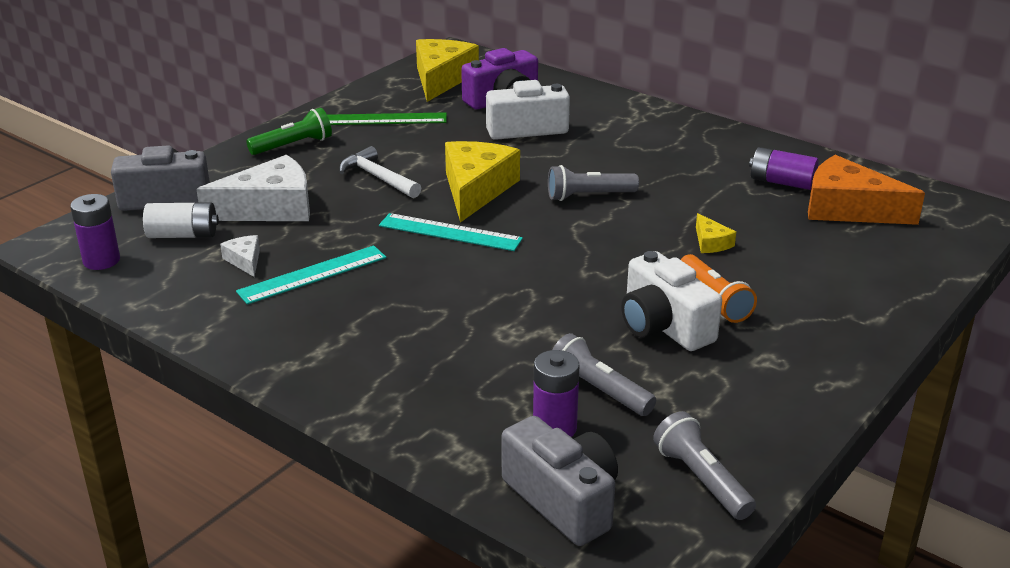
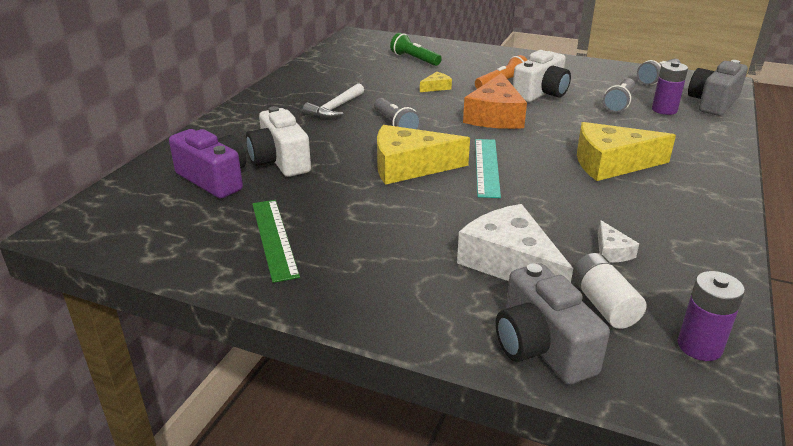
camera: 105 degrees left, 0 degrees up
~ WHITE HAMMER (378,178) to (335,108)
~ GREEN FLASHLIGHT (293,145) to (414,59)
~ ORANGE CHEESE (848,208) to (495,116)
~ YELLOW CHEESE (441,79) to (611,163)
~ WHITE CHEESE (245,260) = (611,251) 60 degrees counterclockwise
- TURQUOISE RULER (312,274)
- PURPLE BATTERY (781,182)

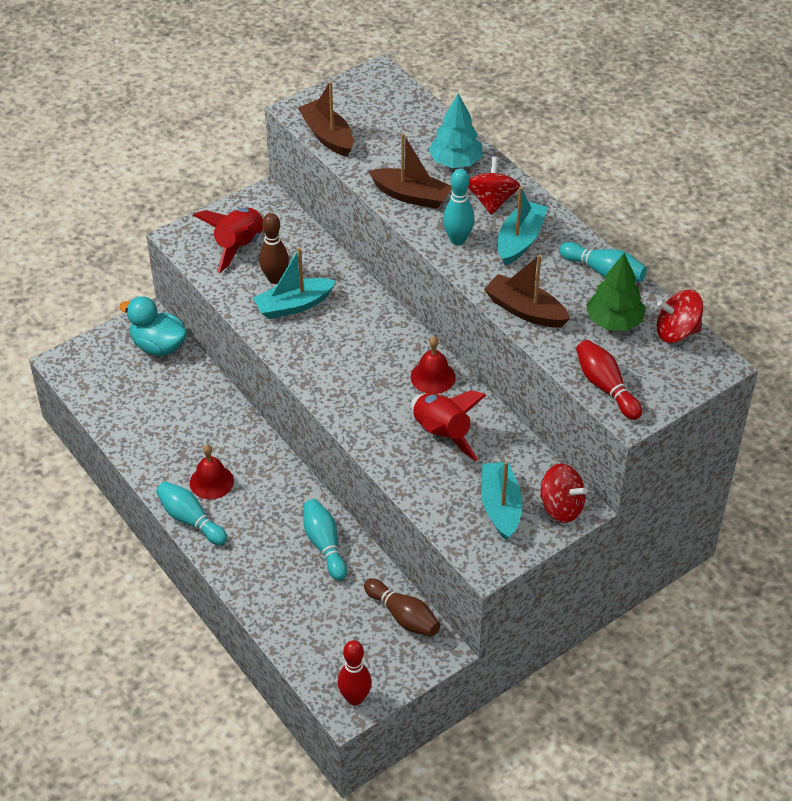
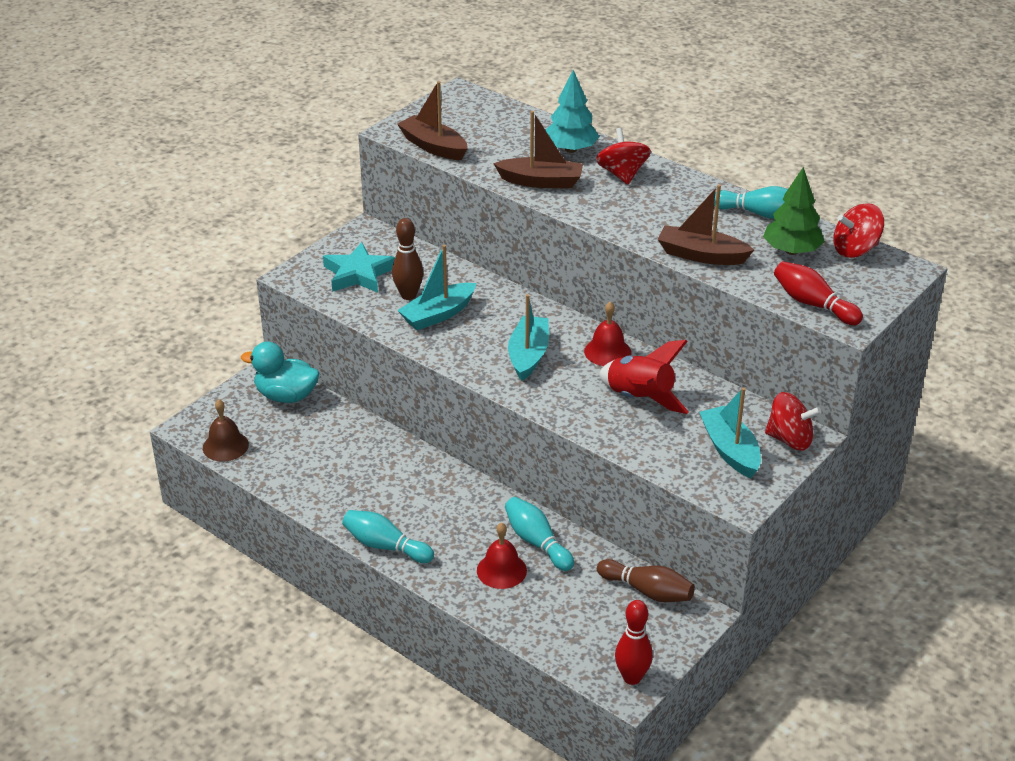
camera: 15 degrees left, 10 degrees down
+ BROWN BELL (225,446)
~ RED ROCKET (239,246) to TURQUOISE STAR (358,274)
~ RED BELL (211,482) to (501,570)
~ TURQUOISE BOAT (520,240) to (528,355)
- TURQUOISE BOWLING PIN (457,240)

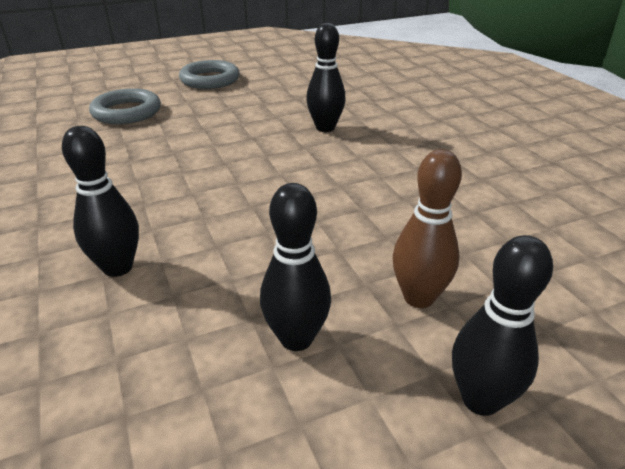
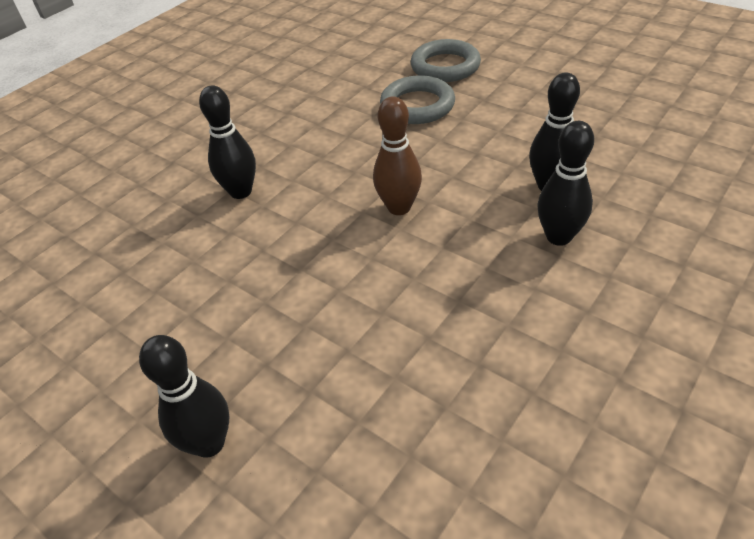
camera: 65 degrees right, 10 degrees up
~ BROWN BOWLING PIN (418,297) to (399,207)
~ GREY RING (210,80) to (417,106)
~ BLACK BOWLING PIN (296,338) to (558,237)

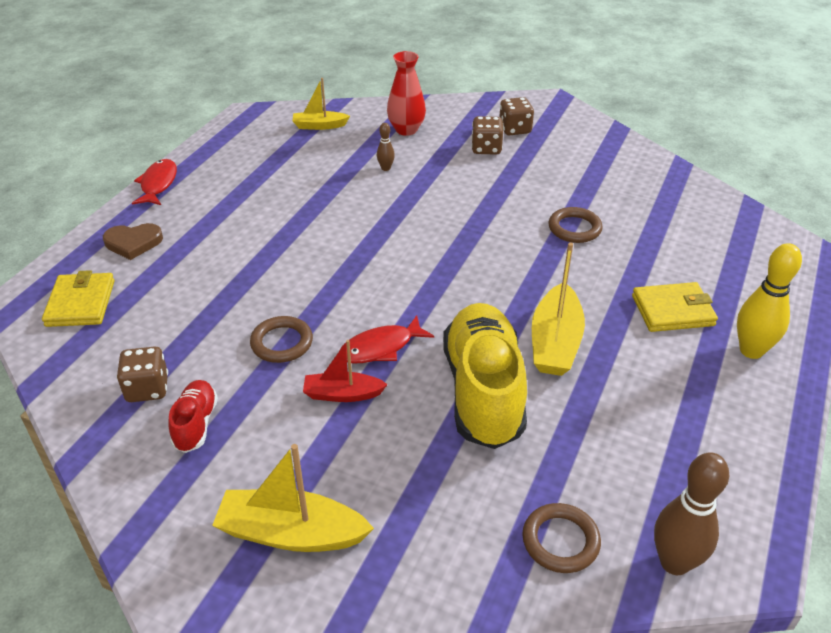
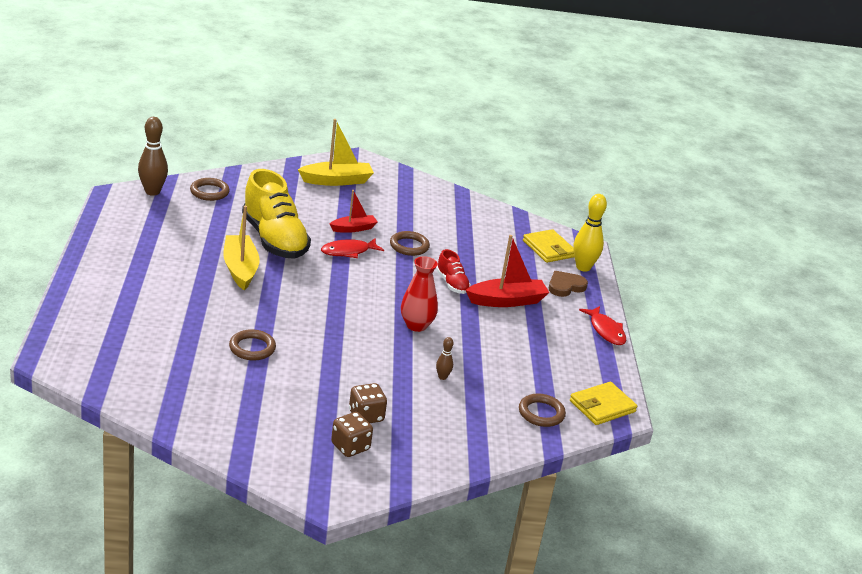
camera: 150 degrees right, 10 degrees down
~ RED FISH (381,348) = (348,251) 150 degrees counterclockwise
~ RED VASE (406,130) to (416,325)
~ RED SHOE (196,424) to (452,284)
+ RED BOAT (506,301)
~ YELLOW BOAT (319,126) to BROWN RING (541,413)
~ YELLOW WALLET (672,310) to (602,406)
~ YELLOW BOWLING PIN (751,350) to (583,267)
- BROWN DICE (147,389)

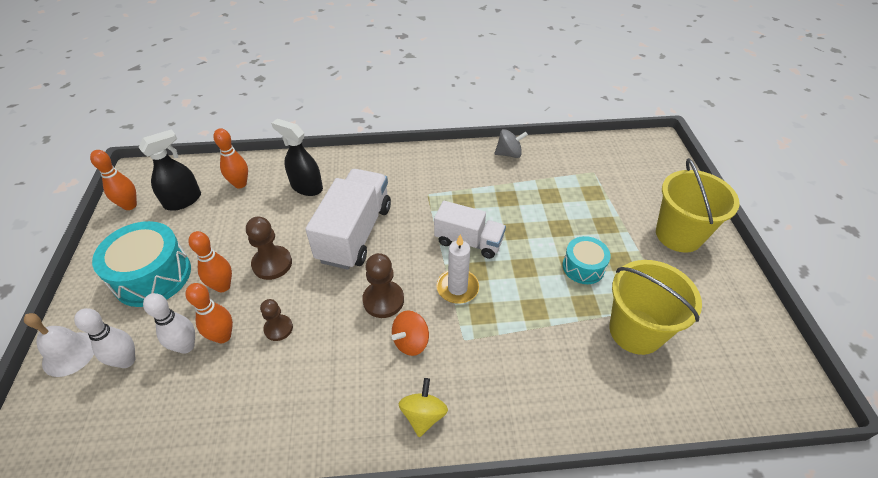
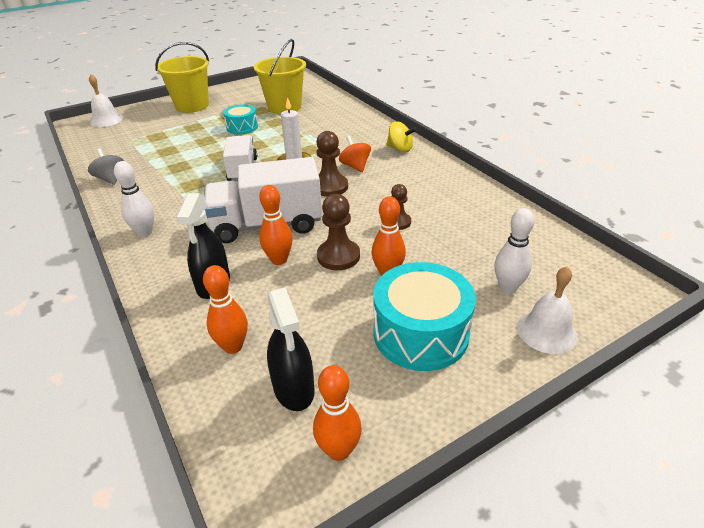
camera: 115 degrees left, 10 degrees down
+ WHITE BELL (106,120)
~ WHITE BOWLING PIN (186,346) to (145,232)
~ ORANGE BOWLING PIN (223,336) to (279,260)
~ BLACK SPRAY BOTTLE (183,200) = (294,388) 135 degrees counterclockwise
~ ORANGE SPINNING TOP (411,342) = (355,166) 135 degrees counterclockwise
~ YELLOW SPINNING TOP (423,415) = (400,149) 135 degrees counterclockwise

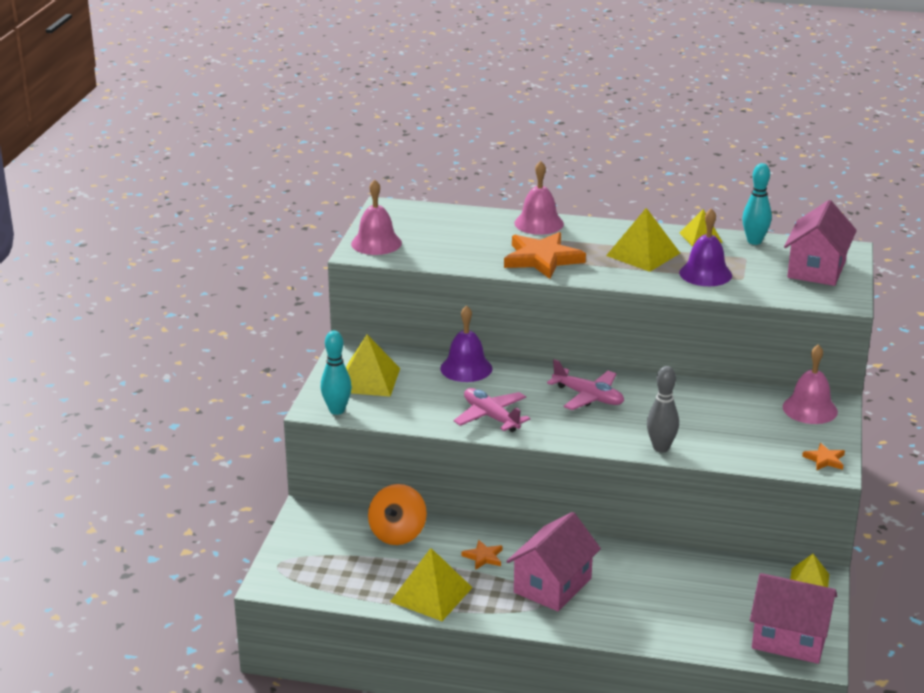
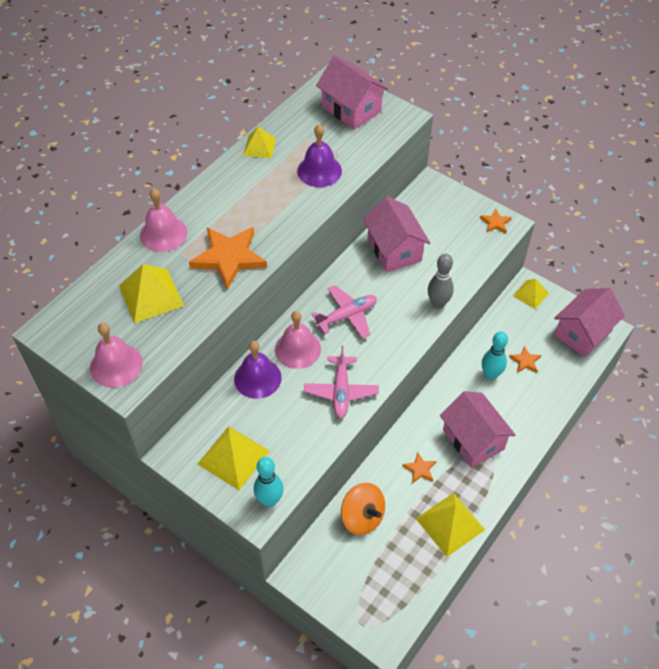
camera: 65 degrees left, 25 degrees up
~ YELLOW PYRAMID (643,254) to (151,295)
~ PINK BELL (810,409) to (297,349)
~ PINK PLANE (491,417) = (341,391) 75 degrees counterclockwise
+ PINK HOUSE (394,250)
~ TURQUOISE BOWLING PIN (754,241) to (490,375)
+ ORANGE STAR (525,361)

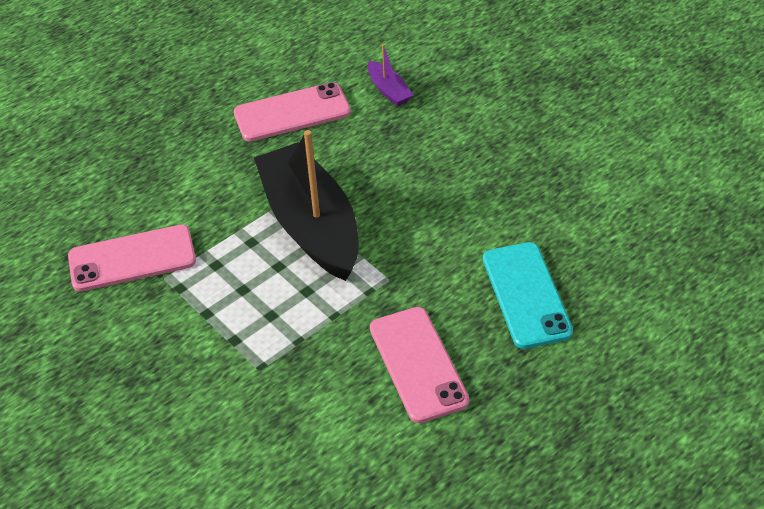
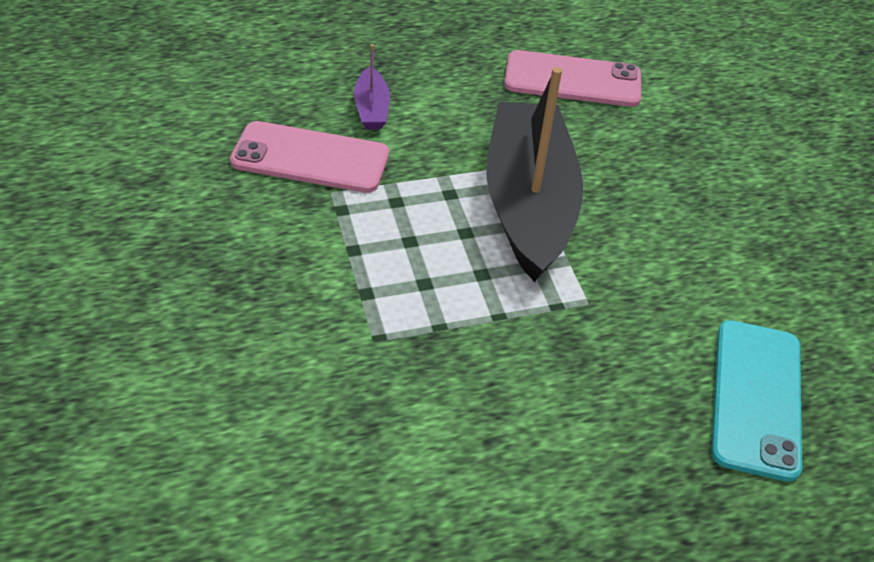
camera: 20 degrees right, 0 degrees up
~ PURPLE BOAT (389,90) to (372,108)
- PINK PHONE (418,364)

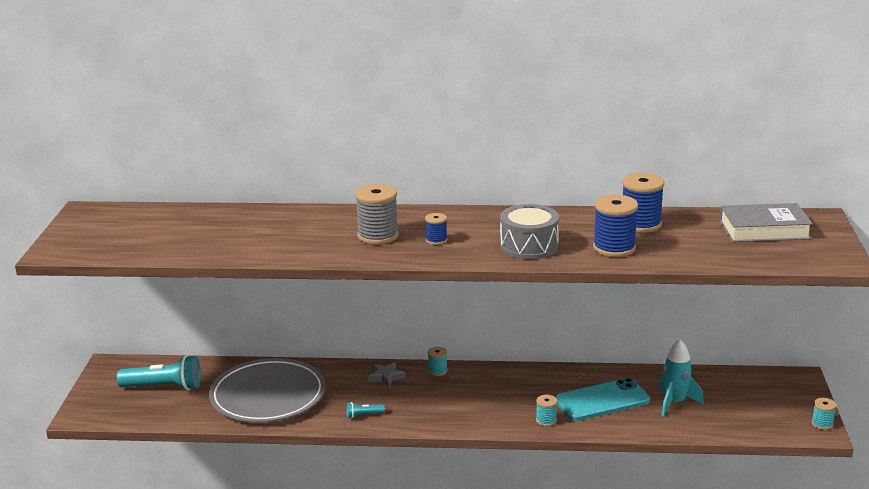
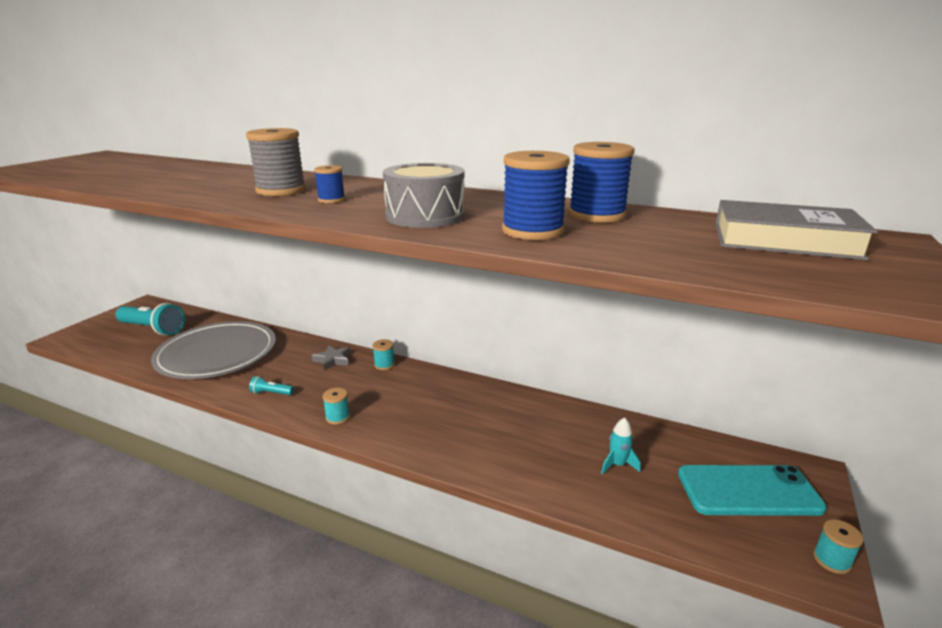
camera: 20 degrees right, 0 degrees up
~ TURQUOISE SPOOL (546,420) to (338,417)
~ TURQUOISE ROCKET (675,402) = (617,465) x0.60
~ TURQUOISE PHONE (602,401) to (748,491)

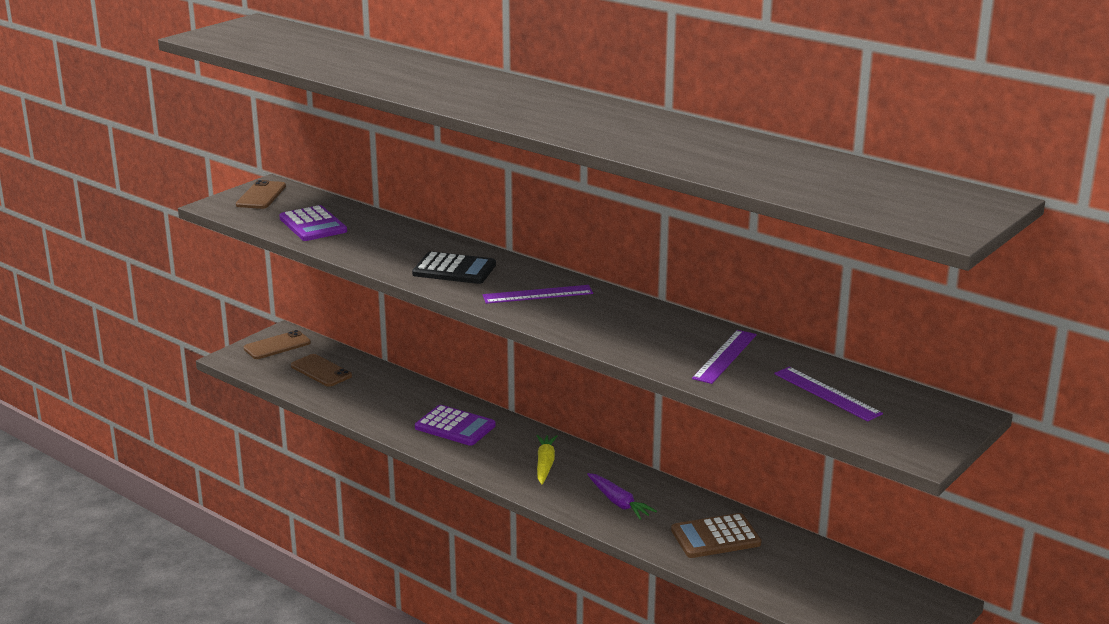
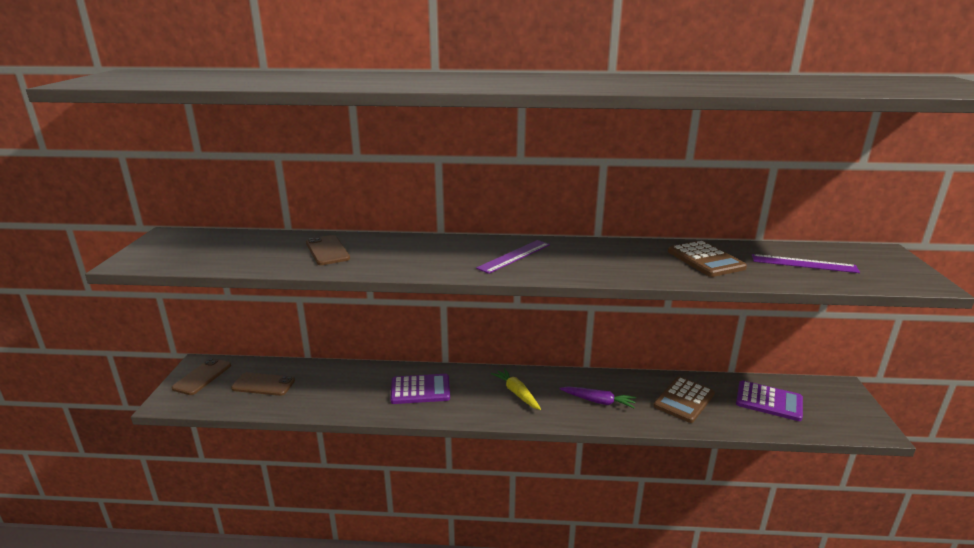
camera: 35 degrees left, 0 degrees up
~ BROWN PHONE (261,195) to (327,251)
~ PURPLE RULER (725,356) to BROWN CALCULATOR (705,260)
~ PURPLE CALCULATOR (313,225) to (769,401)
- BLACK CALCULATOR (454,269)

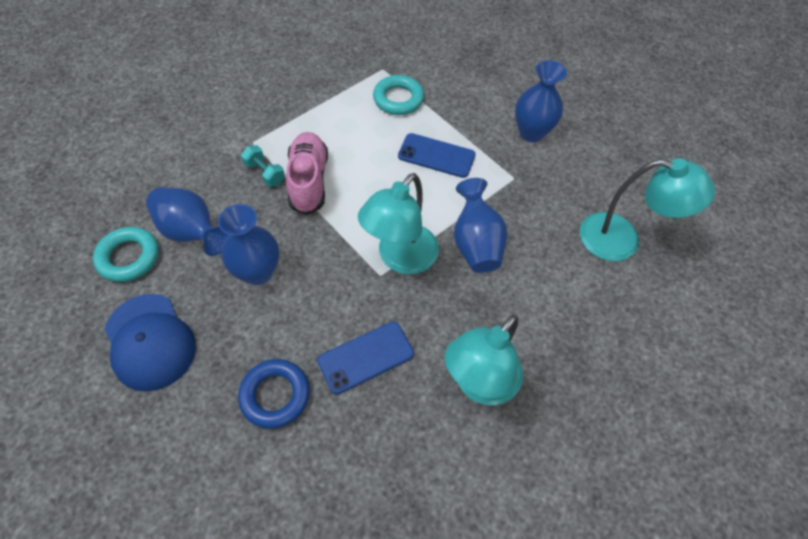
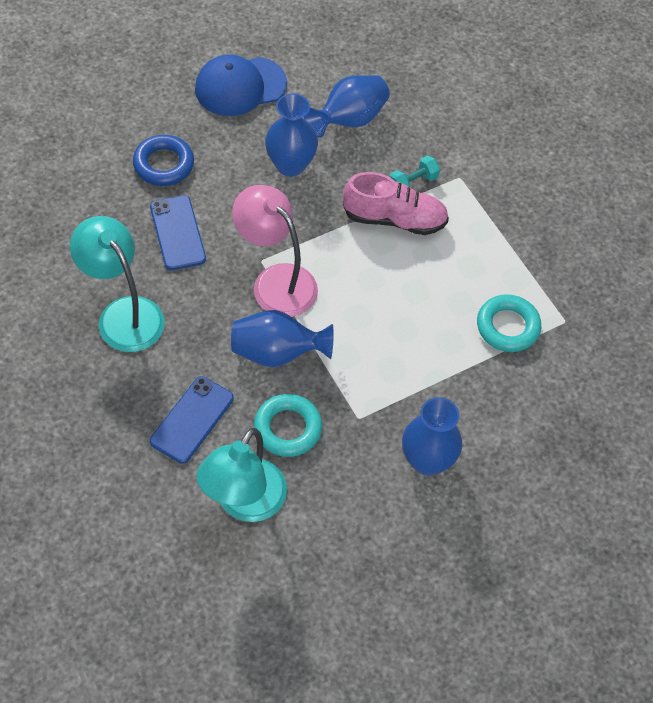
camera: 100 degrees right, 0 degrees up
~ BLUE PHONE (436,156) to (192,419)
~ TURQUOISE LAMP (400,258) to PINK LAMP (275,281)
~ TURQUOISE RING (129,257) to (287,428)

